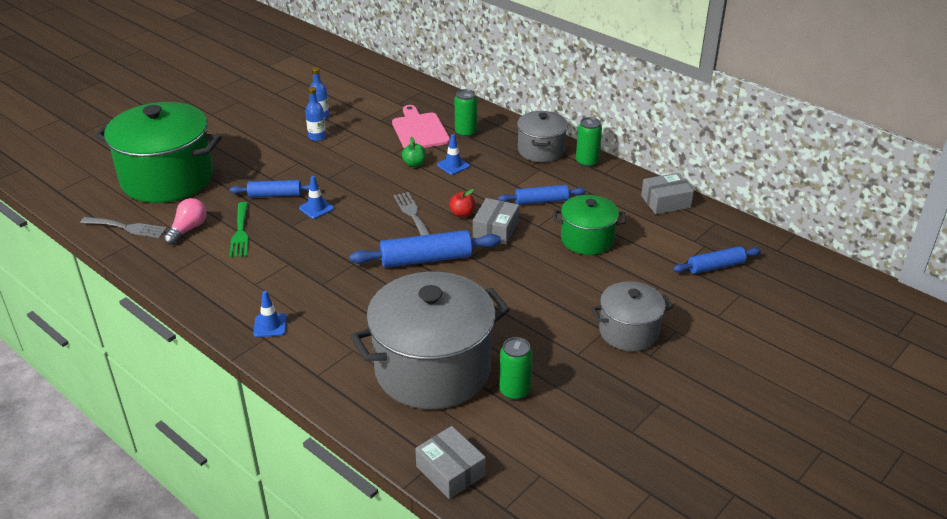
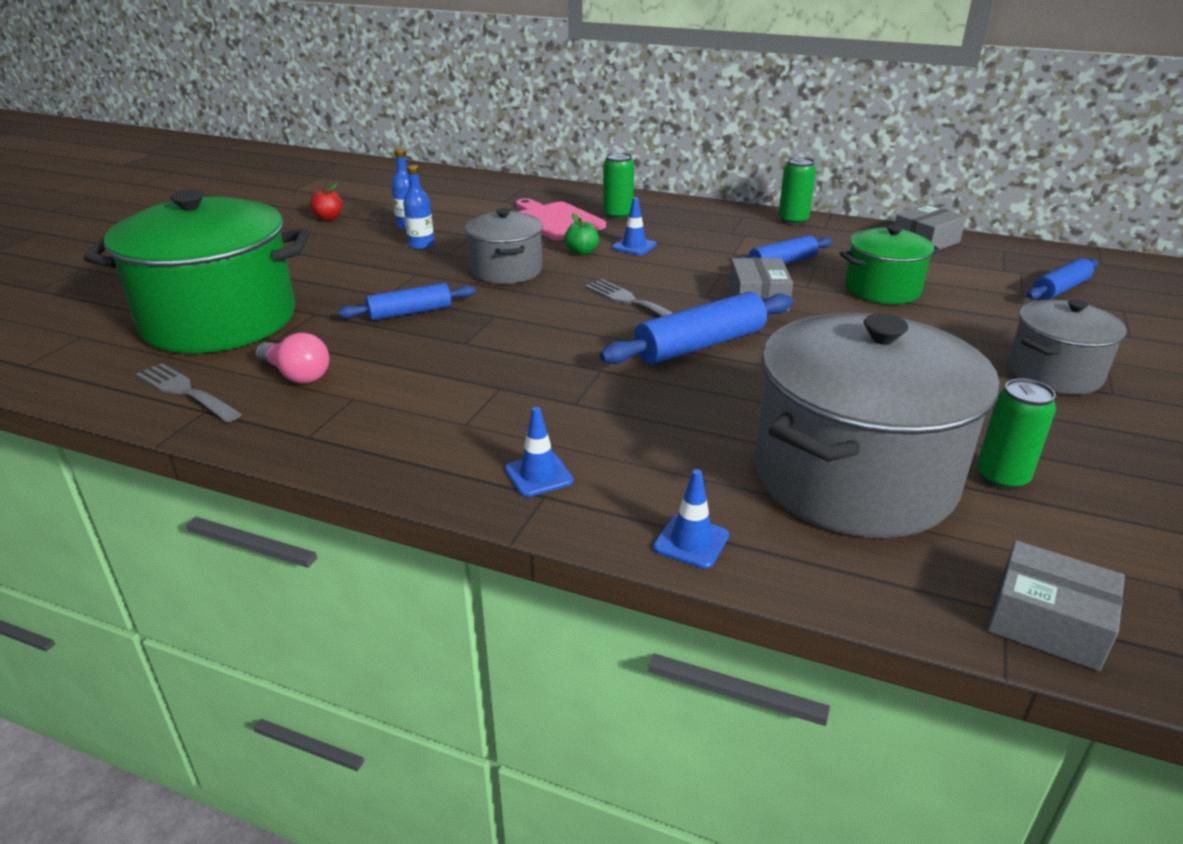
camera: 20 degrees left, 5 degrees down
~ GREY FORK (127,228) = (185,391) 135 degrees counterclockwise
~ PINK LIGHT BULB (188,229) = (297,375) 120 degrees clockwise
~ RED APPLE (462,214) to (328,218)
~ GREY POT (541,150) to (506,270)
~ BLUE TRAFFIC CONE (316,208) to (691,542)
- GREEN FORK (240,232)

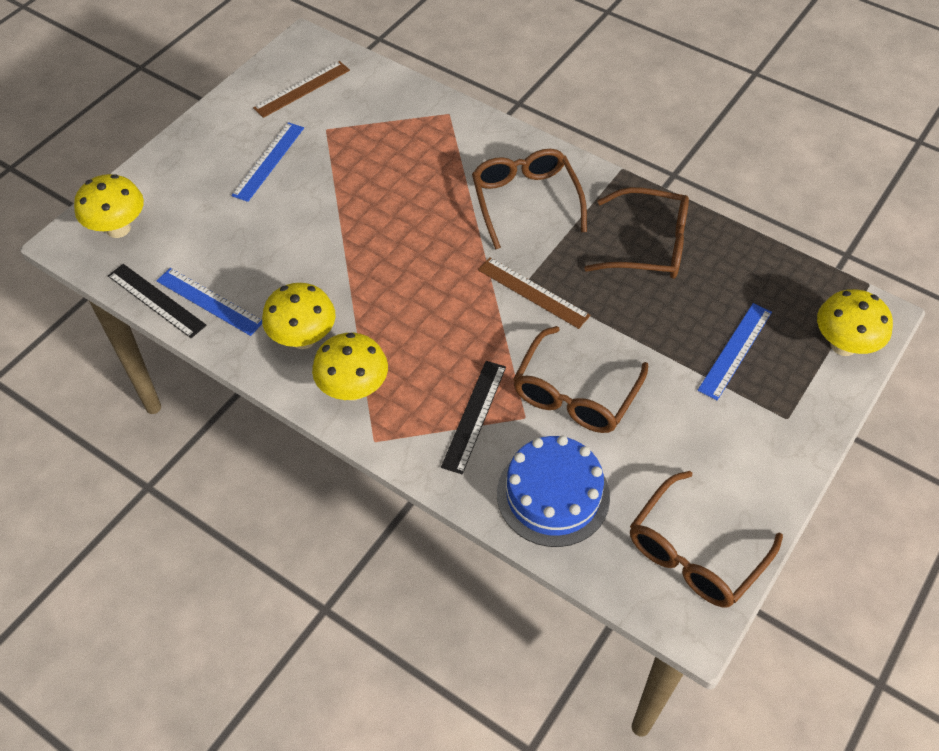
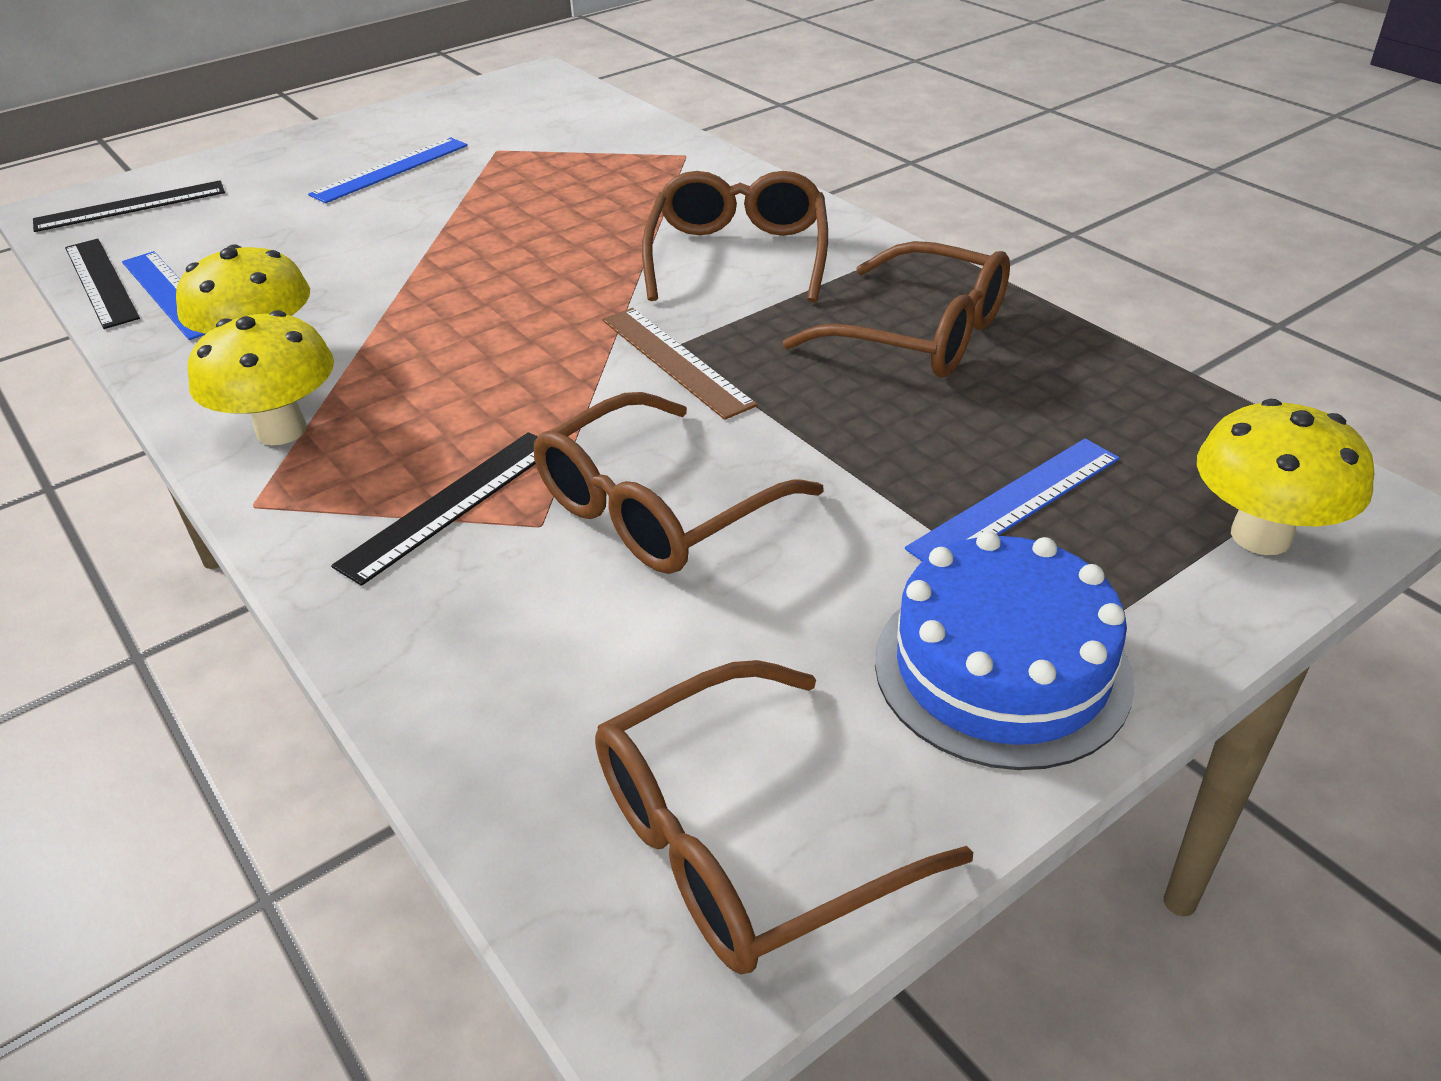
camera: 20 degrees right, 15 degrees down
~ YELLOW MUSHROOM (118,228) to BLACK RULER (130,206)
~ BLUE CAKE (553,495) to (1002,669)
- BROWN RULER (302,89)

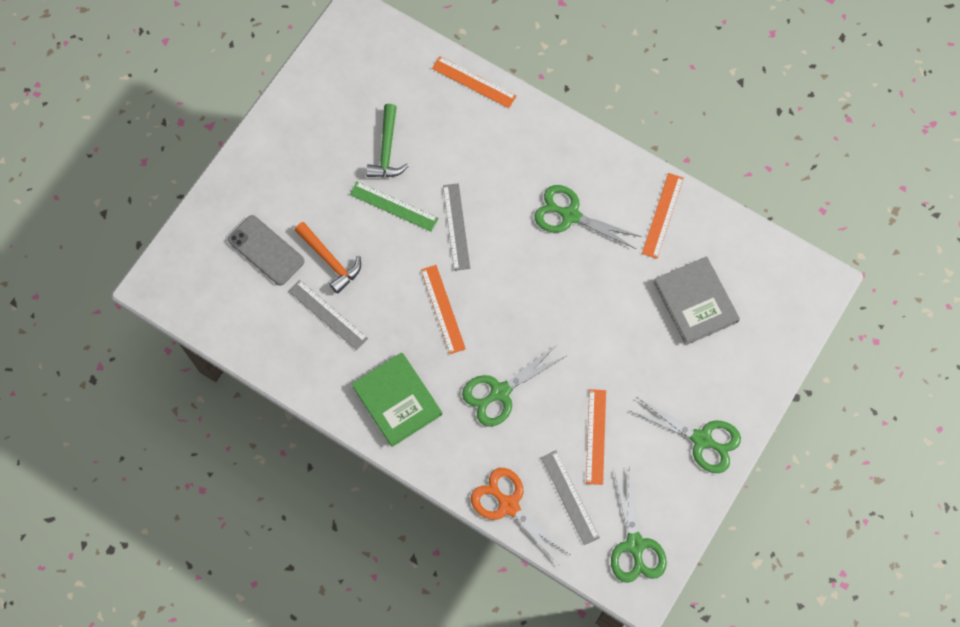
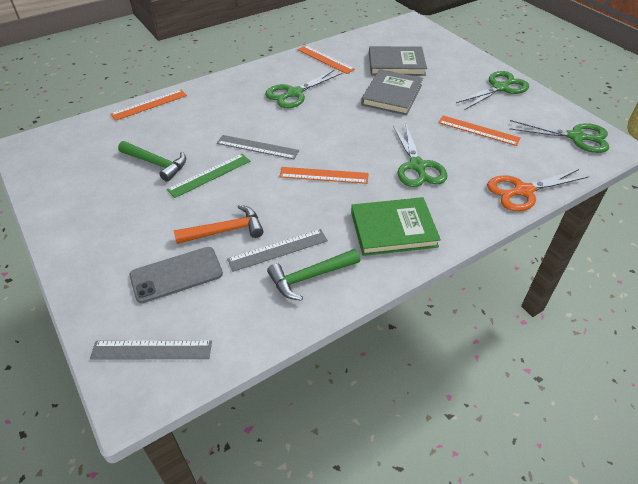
camera: 65 degrees left, 25 degrees down
~ GREY RULER (570,497) to (152,350)
+ GREEN HAMMER (310,277)
+ GREY BOOK (392,95)

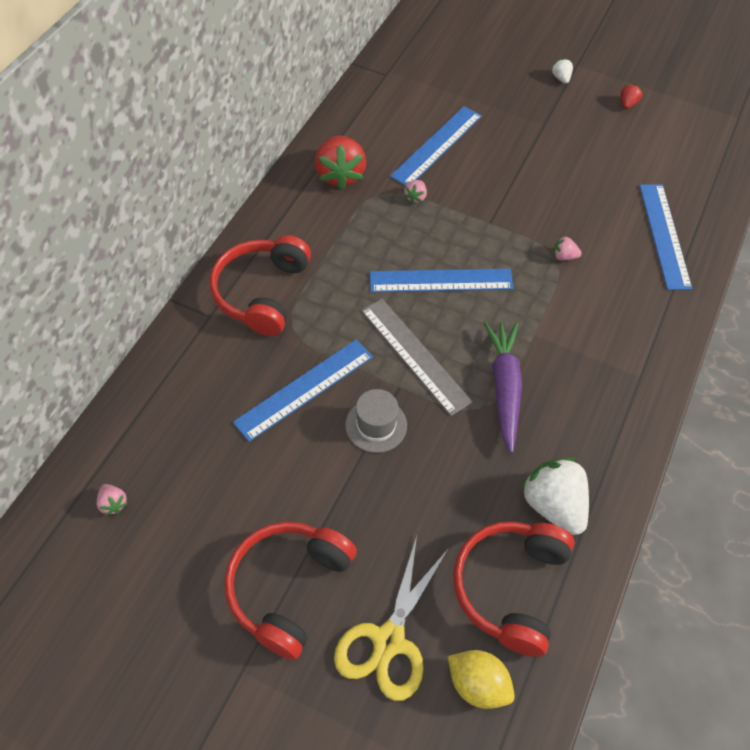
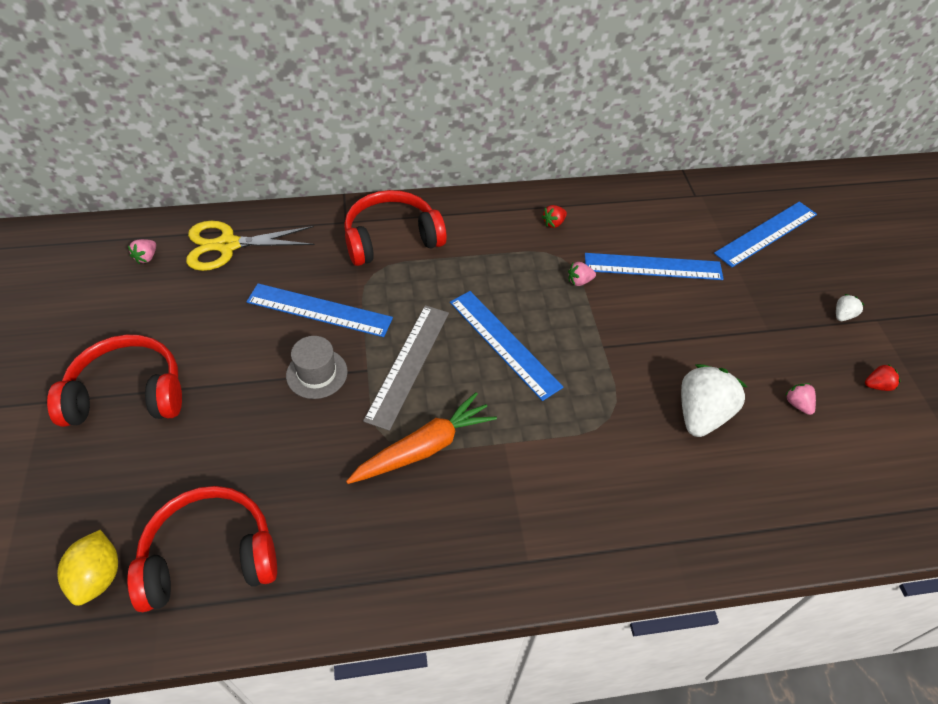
camera: 55 degrees right, 5 degrees down
~ YELLOW SCISSORS (388,641) to (227,245)
~ PURPLE CARROT (504,387) to ORANGE CARROT (424,448)
~ RED STRAWBERRY (340,175) = (553,223) x0.45
~ WHITE STRAWBERRY (553,505) to (701,414)
~ BLUE RULER (664,235) to (766,233)
~ PINK STRAWBERRY (564,256) to (797,404)

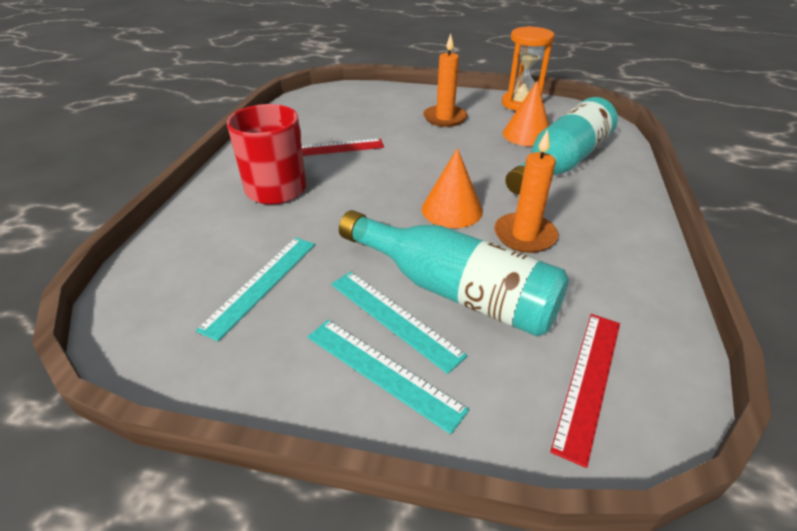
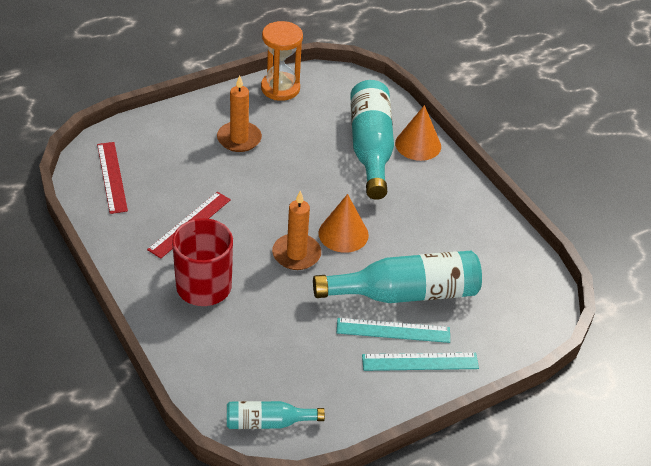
camera: 45 degrees left, 5 degrees up
~ RED RULER (589,381) to (112,177)
+ TURQUOISE BOTTLE (268,422)
~ ORANGE CANDLE (524,235) to (296,254)
~ ORANGE CONE (527,134) to (418,144)
- TURQUOISE RULER (261,284)

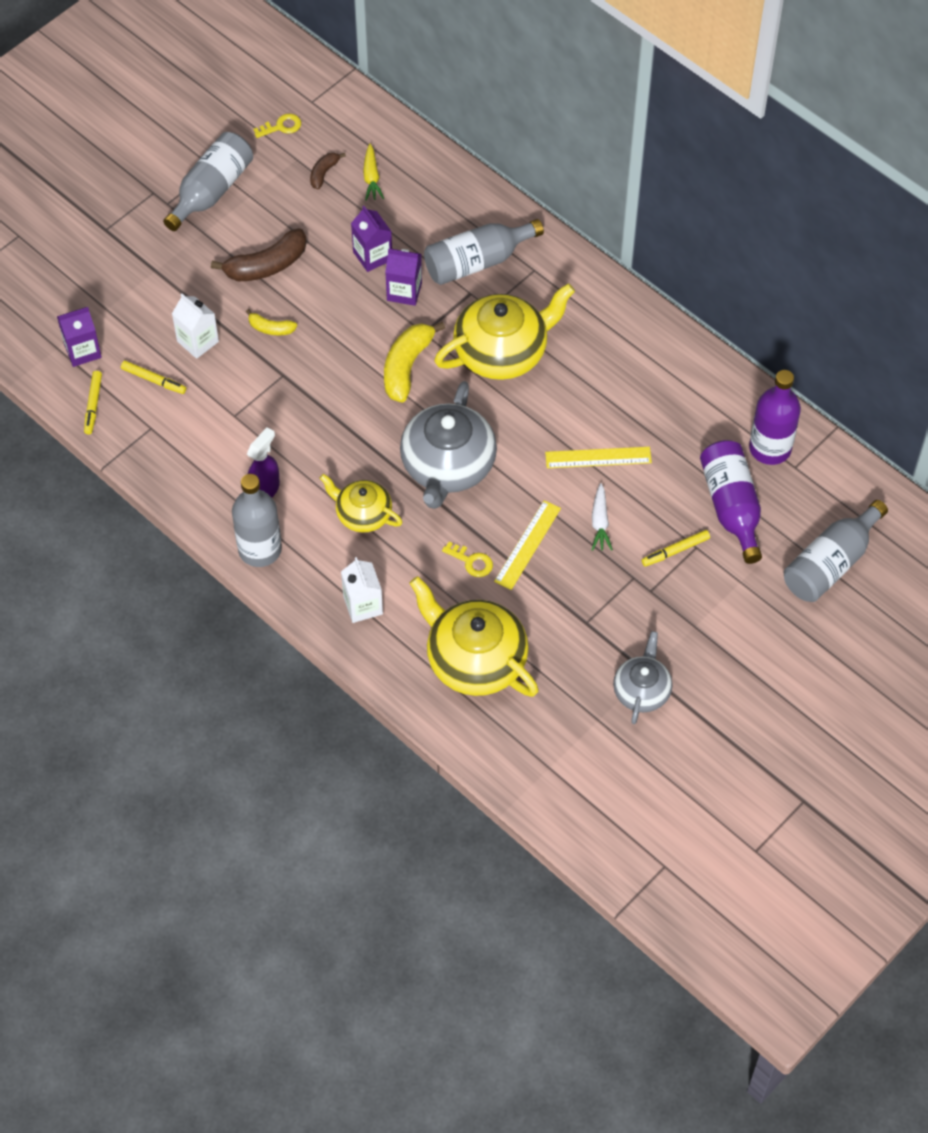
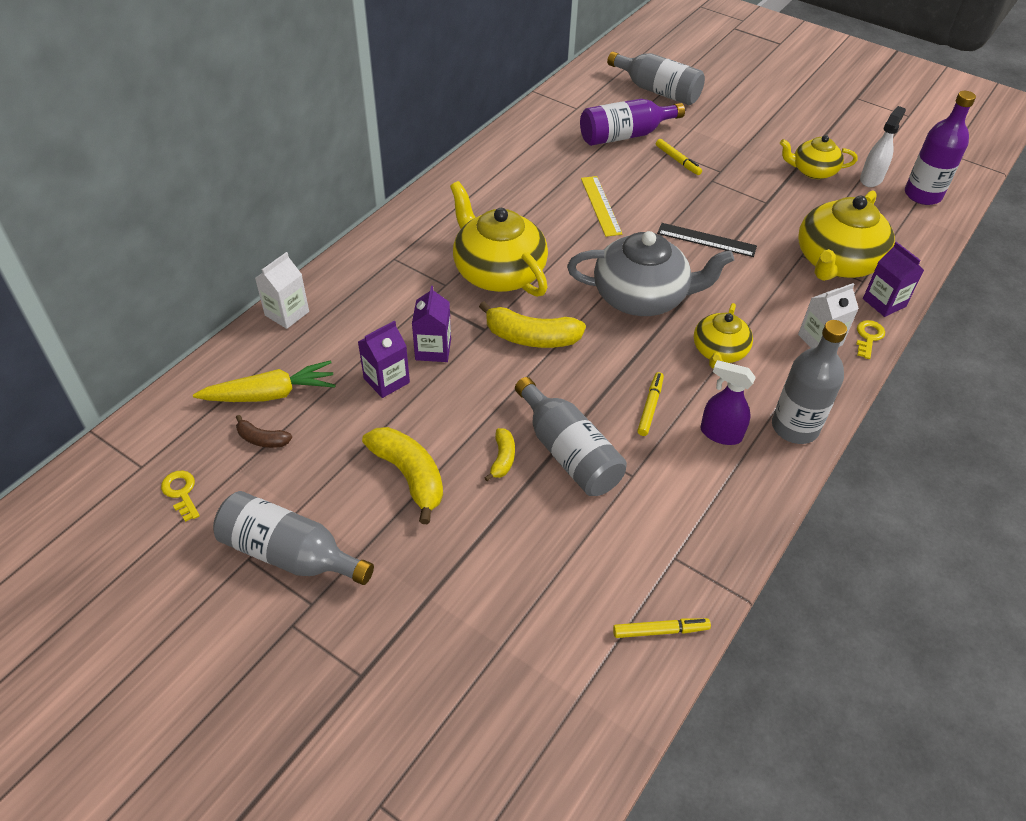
camera: 100 degrees left, 10 degrees down
~ YELLOW CARROT (371,178) = (271,394) x1.62
~ WHITE CARTON (198,341) to (287,313)
~ BROWN BANANA (266,265) to YELLOW BANANA (409,476)
~ GREY BOTTLE (477,262) to (568,452)
~ YELLOW MARKER (154,380) to (650,407)
~ YELLOW RULER (528,545) to BLACK RULER (706,240)
~ GREY TEAPOT (642,690) to YELLOW TEAPOT (813,171)
~ YELLOW KEY (471,561) to (868,337)
+ WHITE SPRAY BOTTLE (871,179)
~ PURPLE CARTON (82,351) to (884,302)
~ PURPLE BOTTLE (770,448) to (922,195)
- WHITE CARROT (600,522)

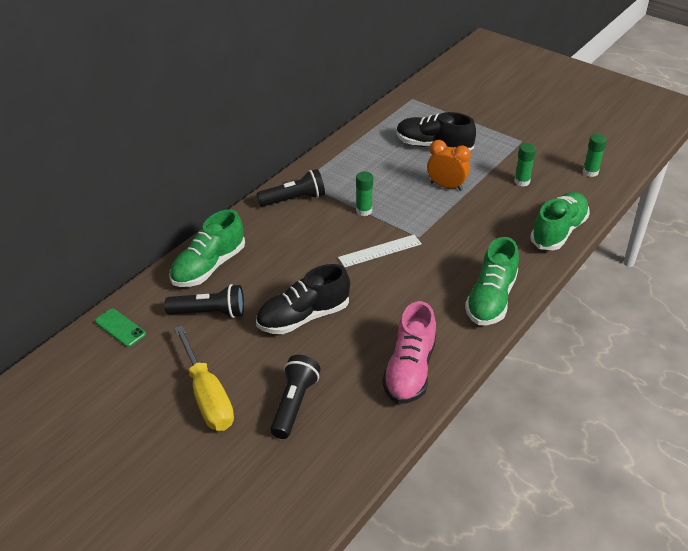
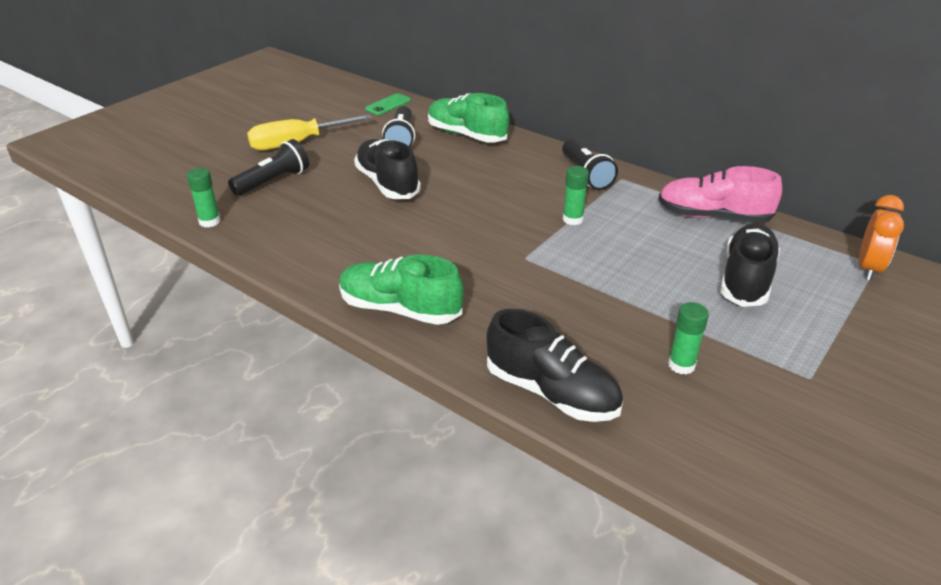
camera: 90 degrees right, 5 degrees down
~ GREEN GLUE STICK (590,172) to (209,221)
~ BLACK FLASHLIGHT (294,404) = (273,181) 60 degrees counterclockwise
~ GREEN SHOE (558,231) to BLACK SHOE (552,392)
~ PINK SHOE (409,370) to (713,217)
~ ORANGE CLOCK (446,186) to (868,268)
- WHITE RULER (380,251)

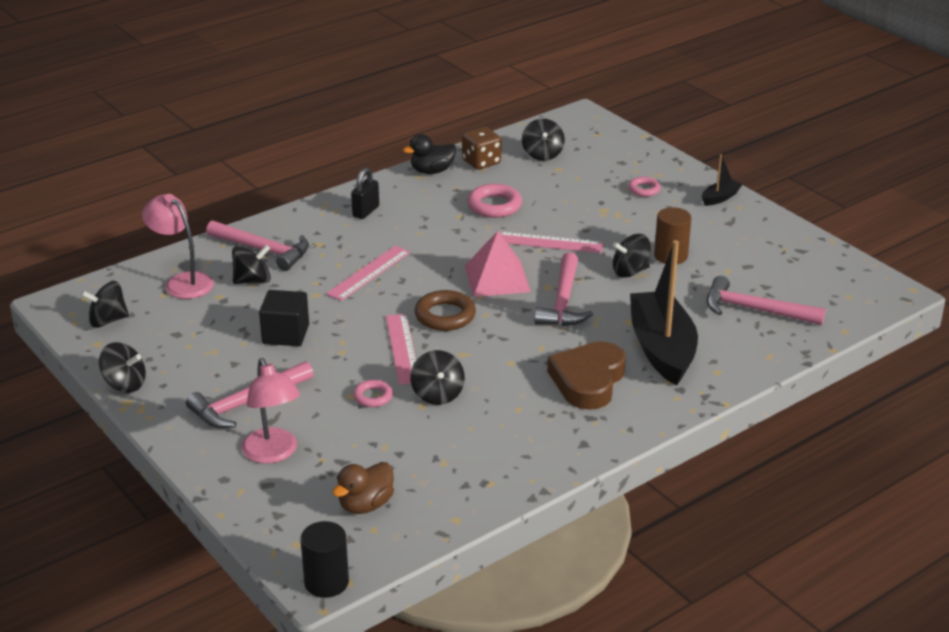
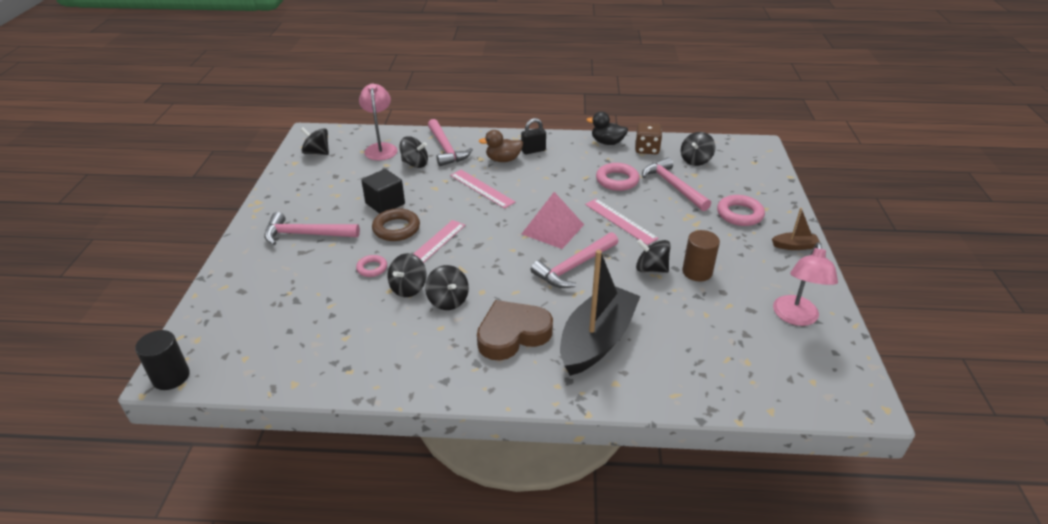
camera: 40 degrees right, 5 degrees up
~ BROWN RING (445,316) to (396,228)
~ BLACK SPINNING TOP (125,384) to (448,300)
~ PINK RULER (368,273) = (482,188) 60 degrees clockwise
~ BROWN DUCK (365,505) to (503,160)
~ PINK HAMMER (755,310) to (673,186)
~ PINK RING (644,189) = (739,214) x1.66
~ BLACK BOAT (720,198) to BROWN BOAT (794,246)
~ PINK LAMP (273,454) to (795,317)

